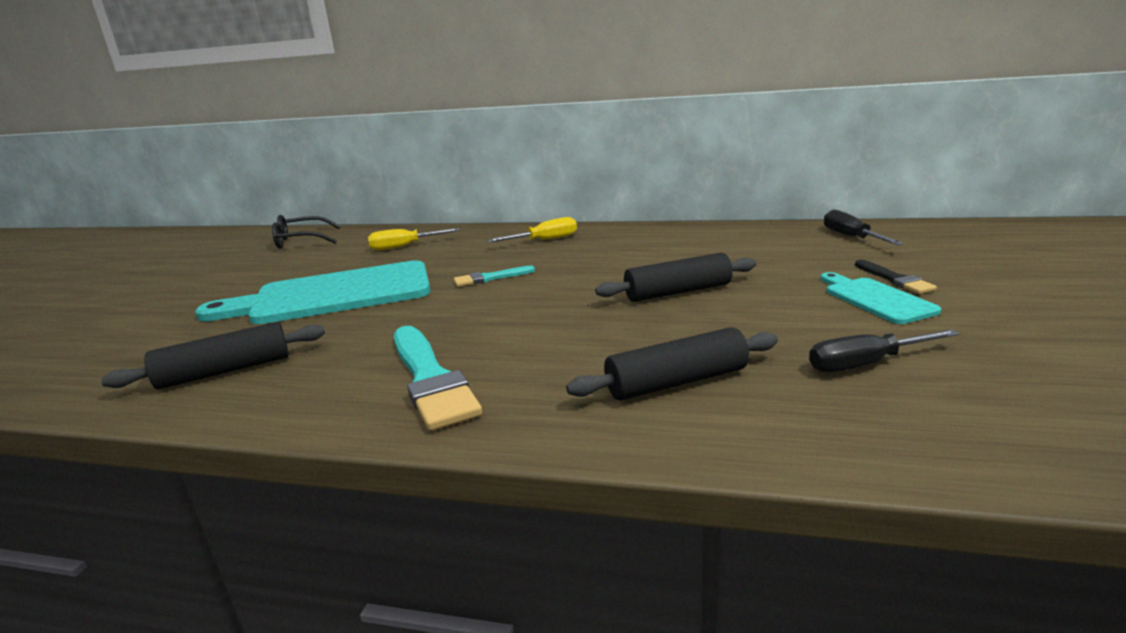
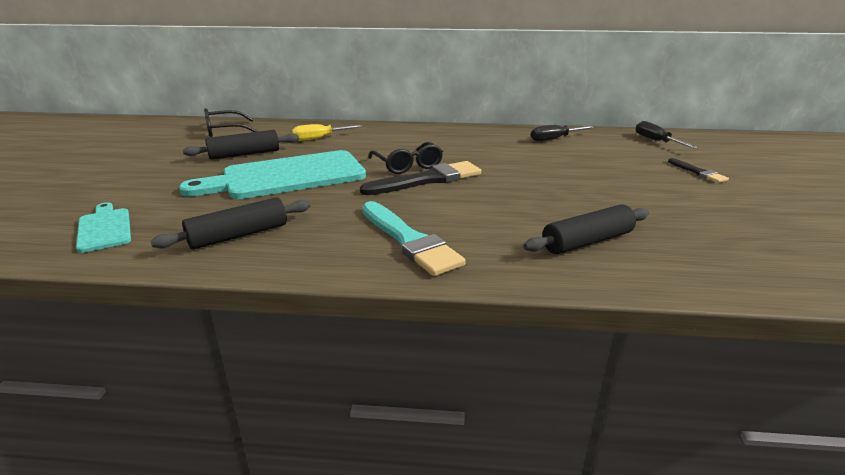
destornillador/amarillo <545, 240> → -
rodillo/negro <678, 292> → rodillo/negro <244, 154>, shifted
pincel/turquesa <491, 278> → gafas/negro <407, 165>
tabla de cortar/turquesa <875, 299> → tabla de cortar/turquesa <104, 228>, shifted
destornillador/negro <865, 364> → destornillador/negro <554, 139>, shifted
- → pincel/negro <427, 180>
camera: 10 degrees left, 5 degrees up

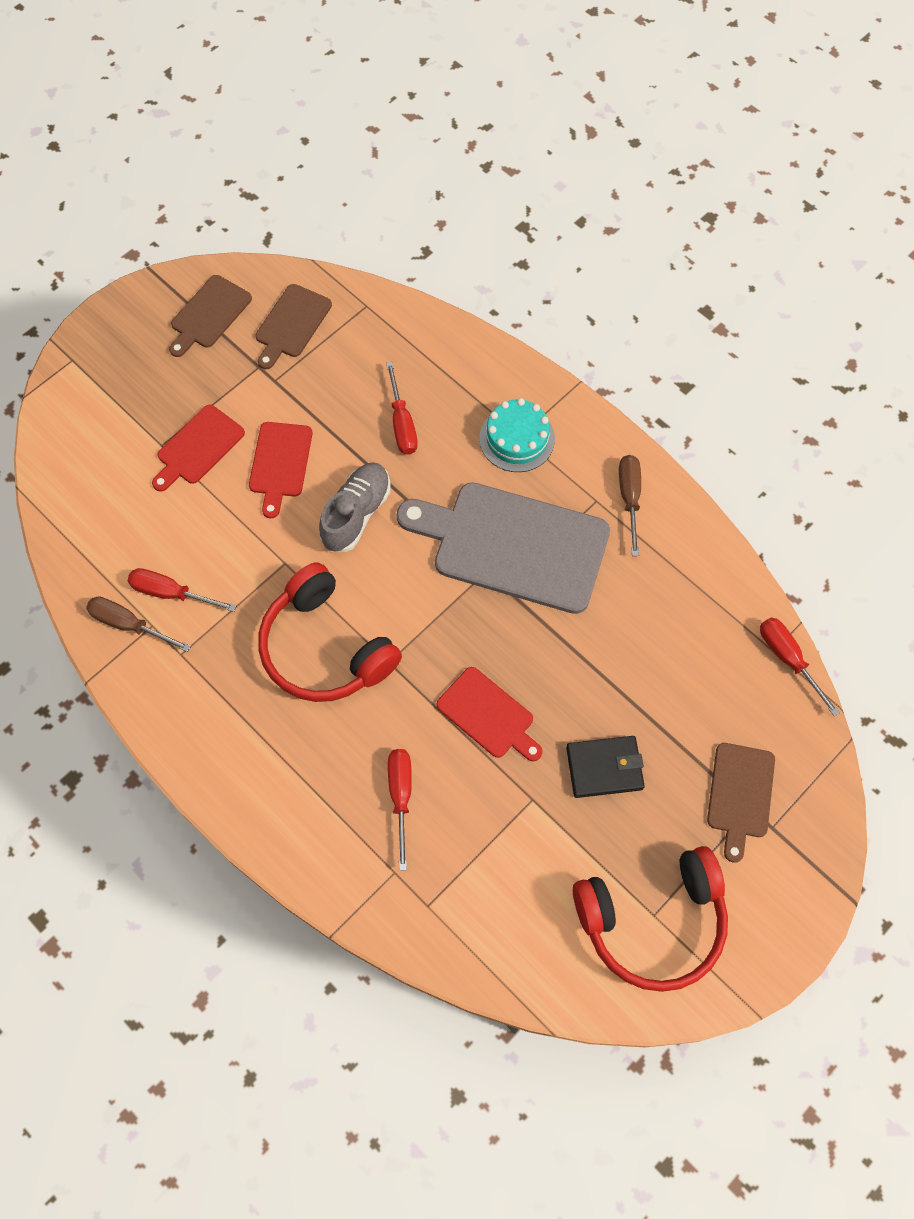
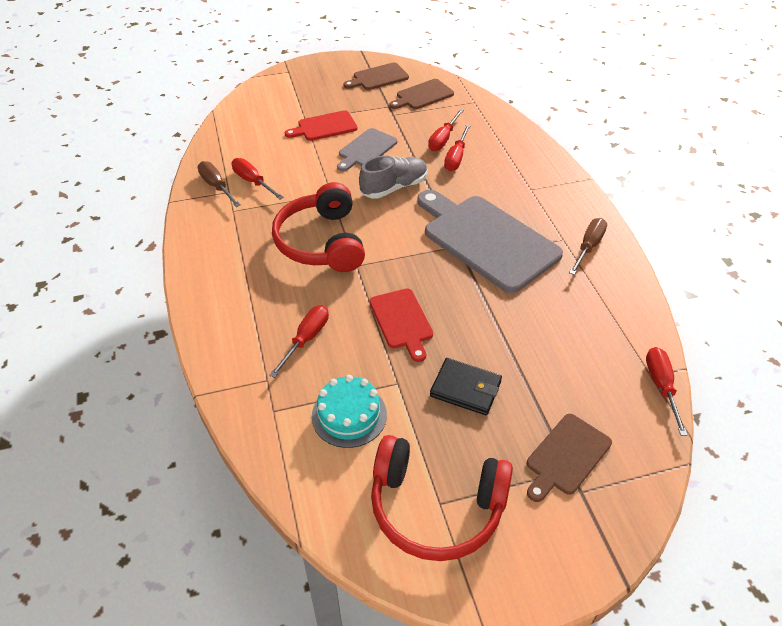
tarta/turquesa <517, 439> → tarta/turquesa <349, 415>, shifted
tabla de cortar/rojo <280, 463> → tabla de cortar/gris <366, 149>
- → destornillador/rojo <443, 139>
camera: 30 degrees right, 20 degrees down

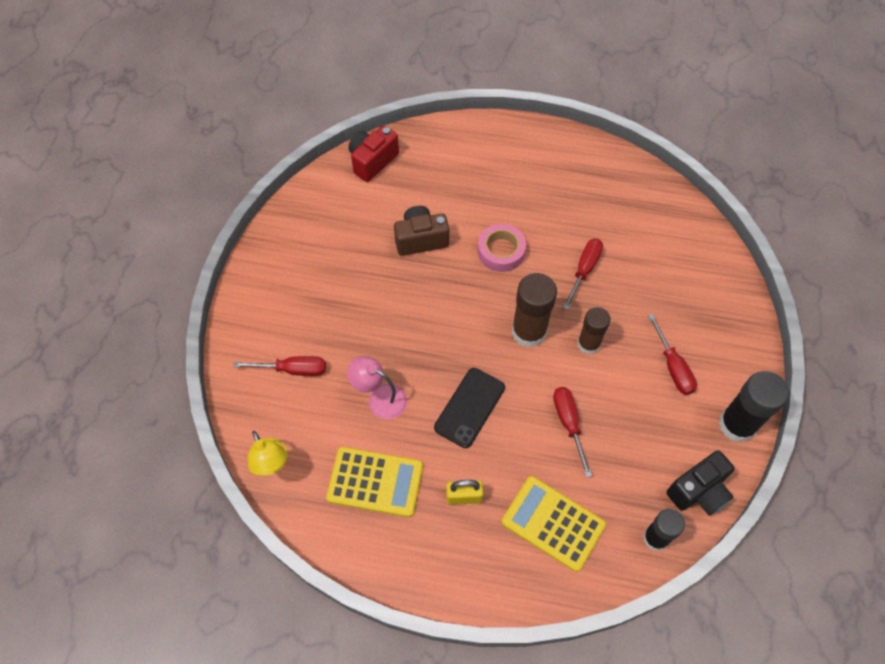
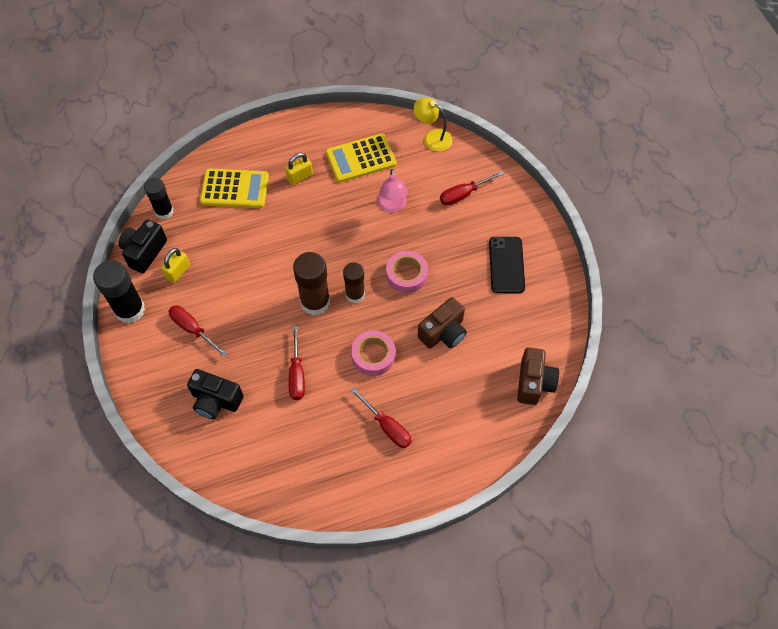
cámara/rojo <372, 161> → cámara/marrón <534, 383>
barra de pegamento/marrón <588, 344> → barra de pegamento/marrón <355, 294>, shifted
lámpara/rosa <380, 398> → lámpara/rosa <392, 206>, 90 degrees clockwise
móvil/negro <470, 407> → móvil/negro <506, 265>, shifted
destornillador/rojo <568, 424> → destornillador/rojo <387, 426>, shifted
- → candado/amarillo <178, 272>
- → cinta adhesiva/rosa <406, 275>
- → cámara/negro <216, 401>
camera: 150 degrees right, 0 degrees up

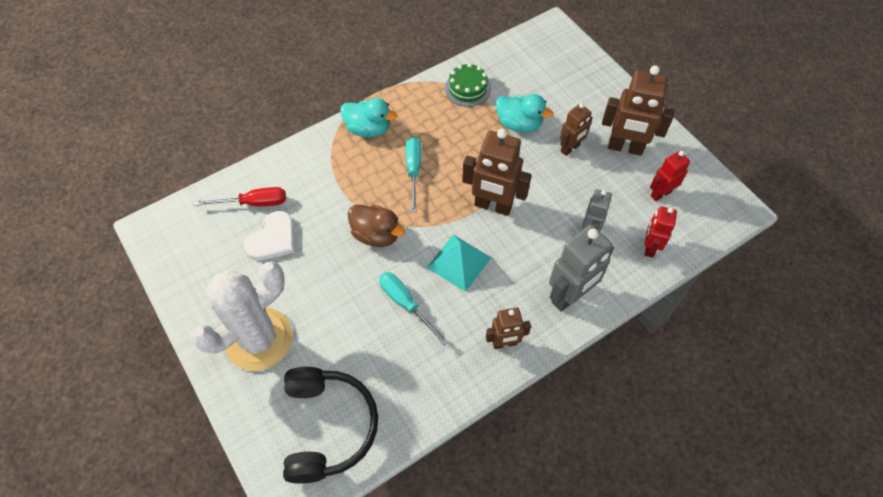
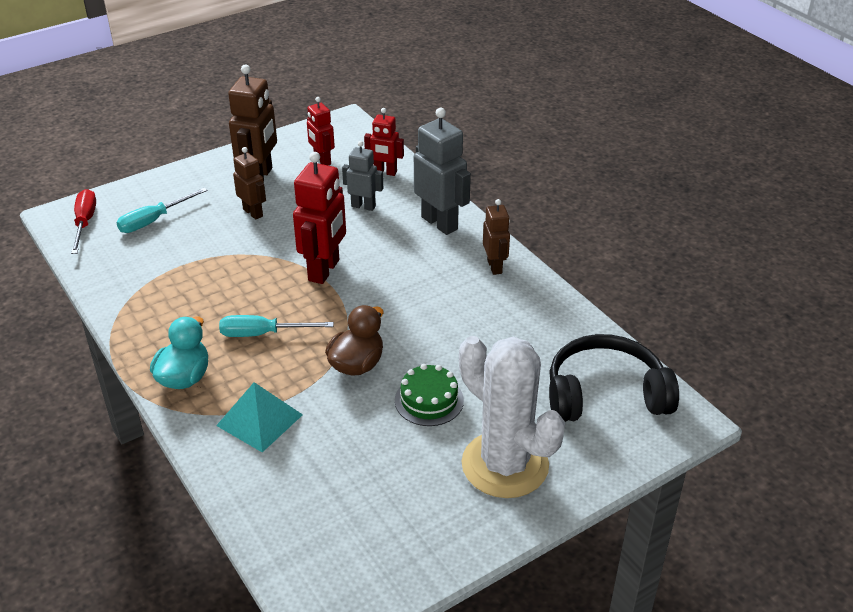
tarta/verde <467, 88> → tarta/verde <429, 400>, shifted
pato/turquesa <519, 124> → -
robot/marrón <493, 206> → robot/rojo <324, 270>
destornillador/rojo <253, 203> → destornillador/rojo <85, 223>, shifted
corazón/blanco <273, 239> → -
pirámide/turquesa <459, 262> → pirámide/turquesa <260, 420>, shifted
destornillador/turquesa <406, 304> → destornillador/turquesa <153, 220>, shifted
camera: 90 degrees left, 20 degrees down

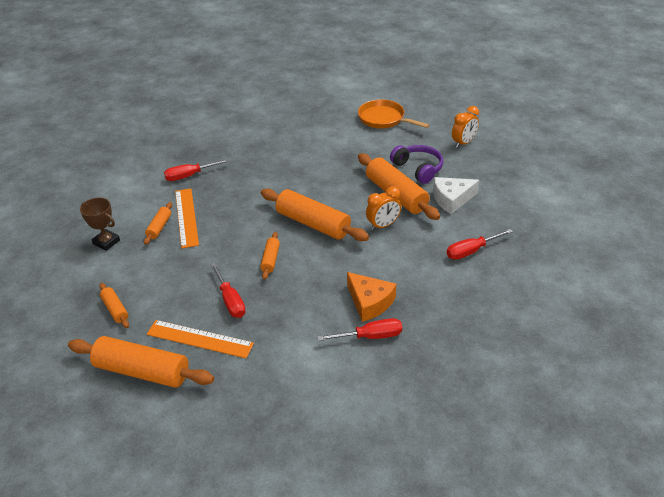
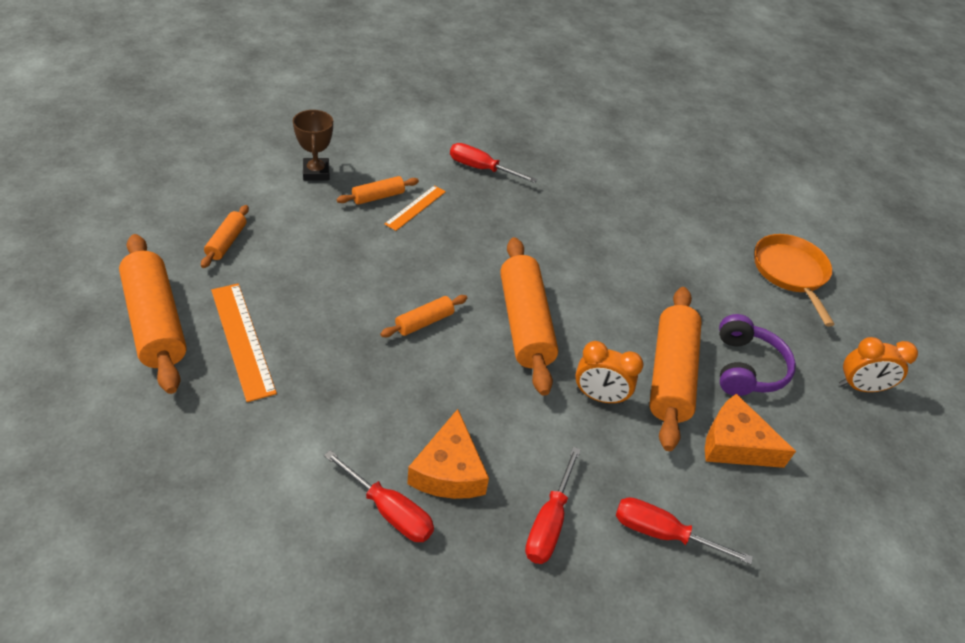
queso/blanco <452, 199> → queso/naranja <735, 444>
regla/naranja <186, 217> → regla/naranja <415, 207>, x0.63
destornillador/rojo <230, 301> → destornillador/rojo <548, 523>, shifted
camera: 40 degrees right, 5 degrees up

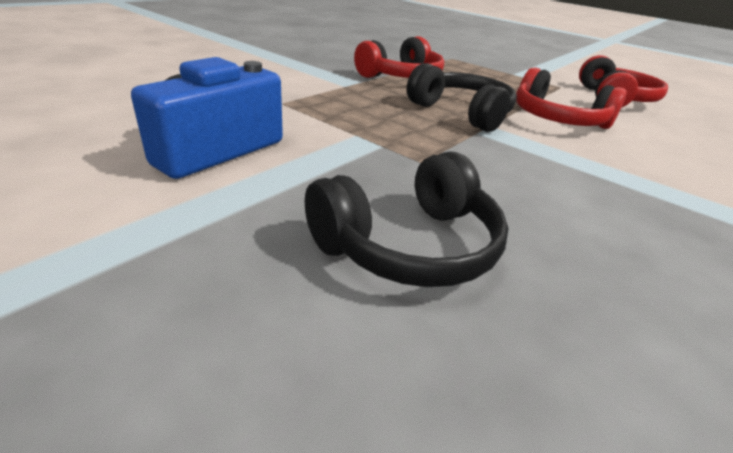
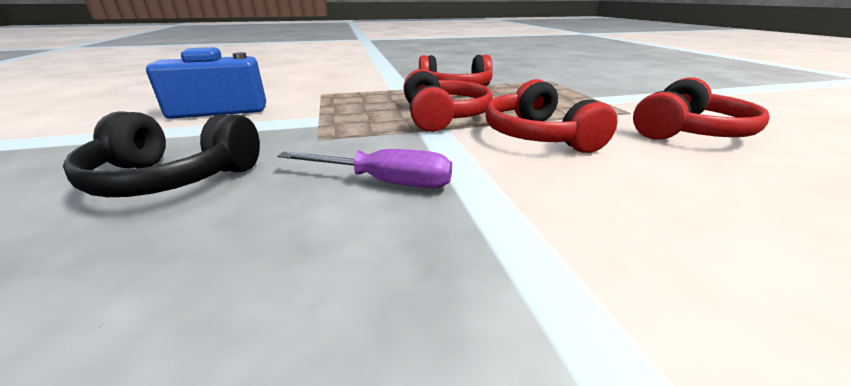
auriculares/negro <462, 113> → auriculares/rojo <443, 116>
- → destornillador/morado <384, 182>
camera: 40 degrees right, 5 degrees down

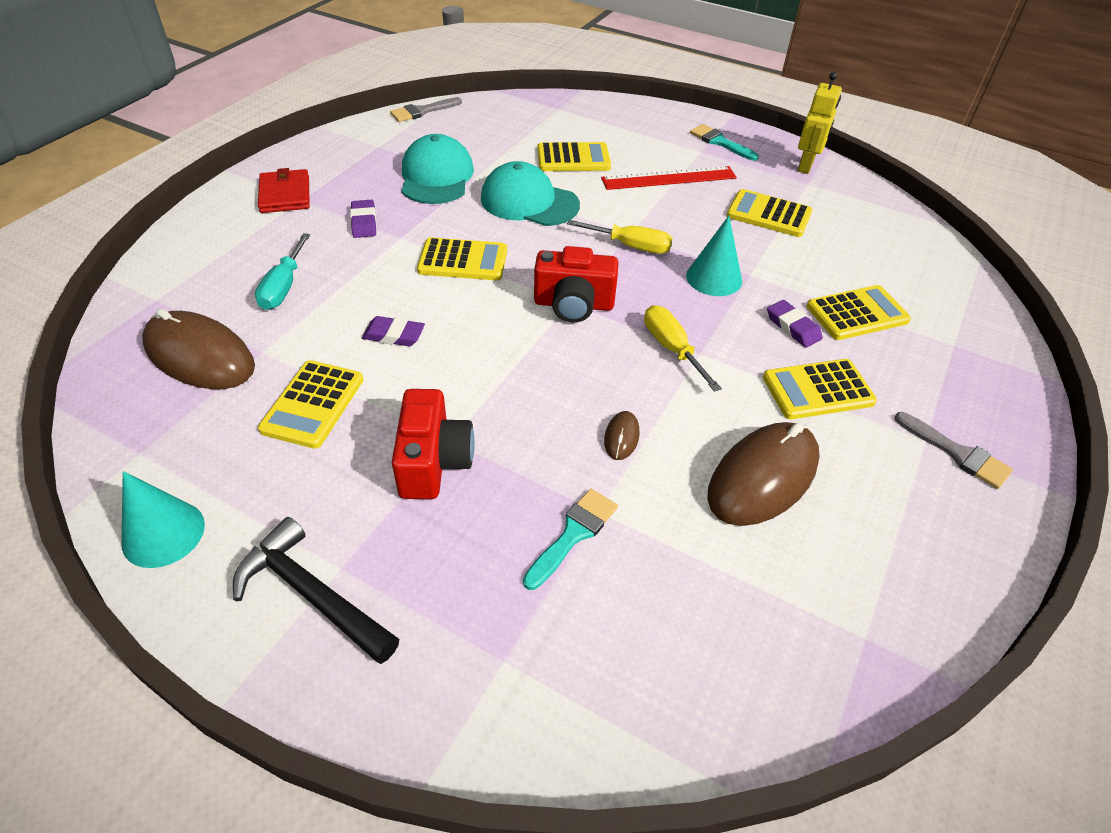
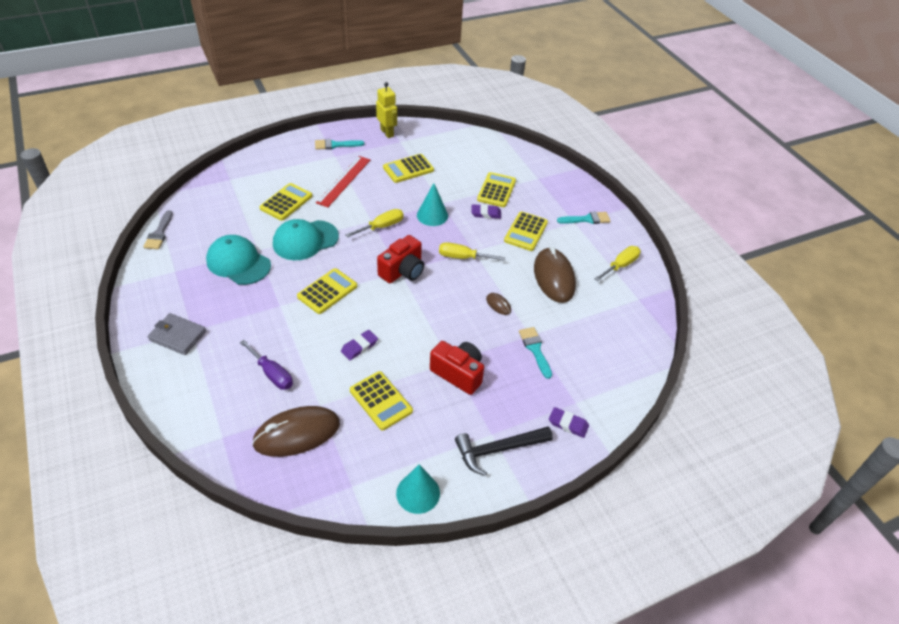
cartera/rojo <285, 194> → cartera/gris <178, 336>
goma de borrar/morado <364, 222> → goma de borrar/morado <568, 424>, shifted
destornillador/turquesa <283, 287> → destornillador/morado <272, 374>
pincel/gris <957, 453> → pincel/turquesa <587, 219>
- → destornillador/amarillo <620, 265>
camera: 55 degrees left, 0 degrees up

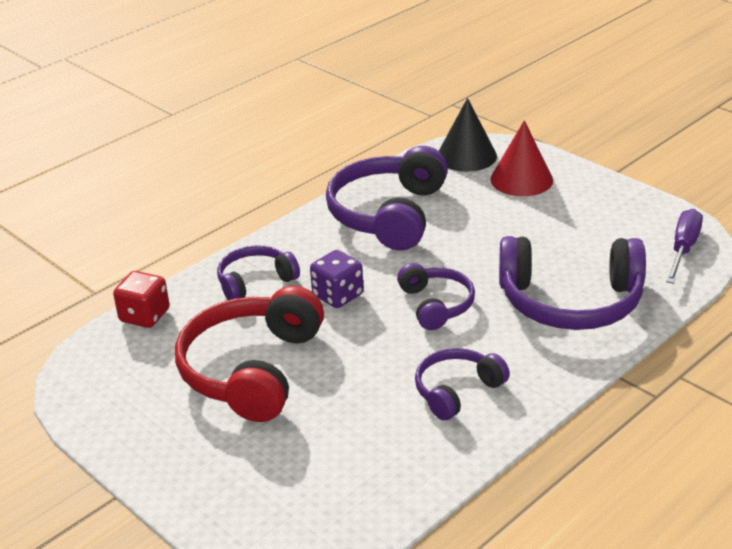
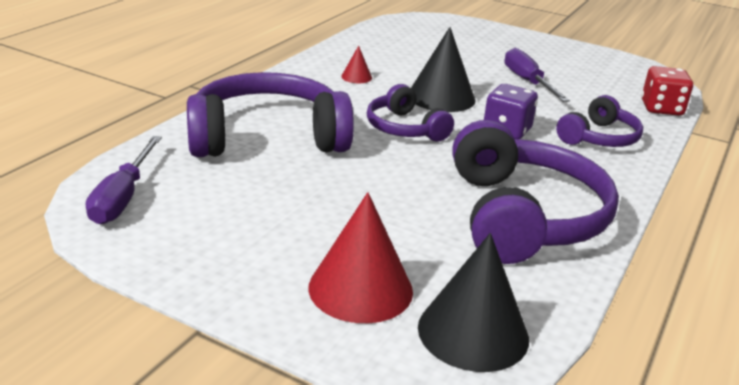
auriculares/rojo <252, 370> → destornillador/morado <527, 82>
auriculares/morado <457, 391> → cono/rojo <356, 77>
- → cono/negro <441, 97>
camera: 160 degrees right, 5 degrees down

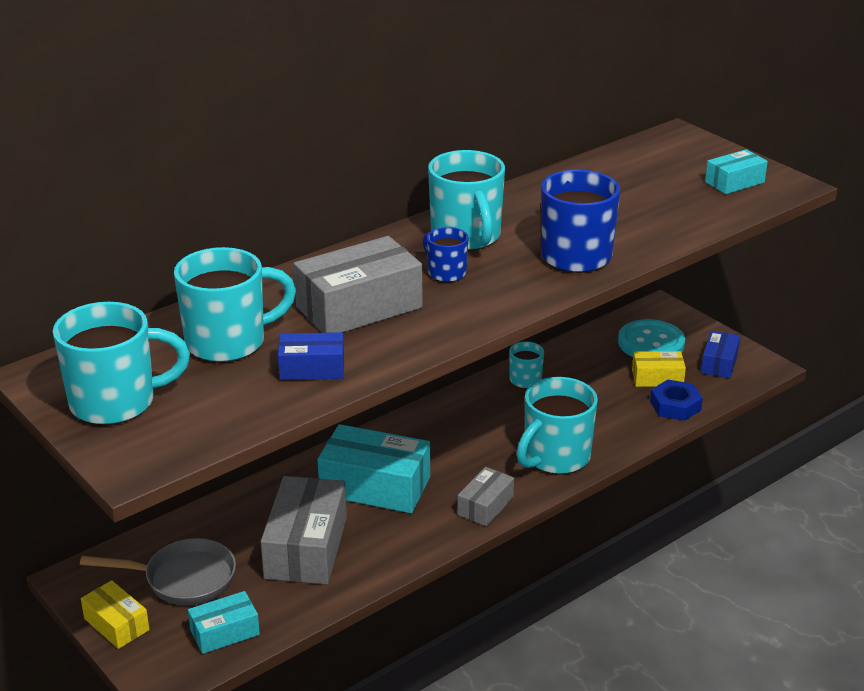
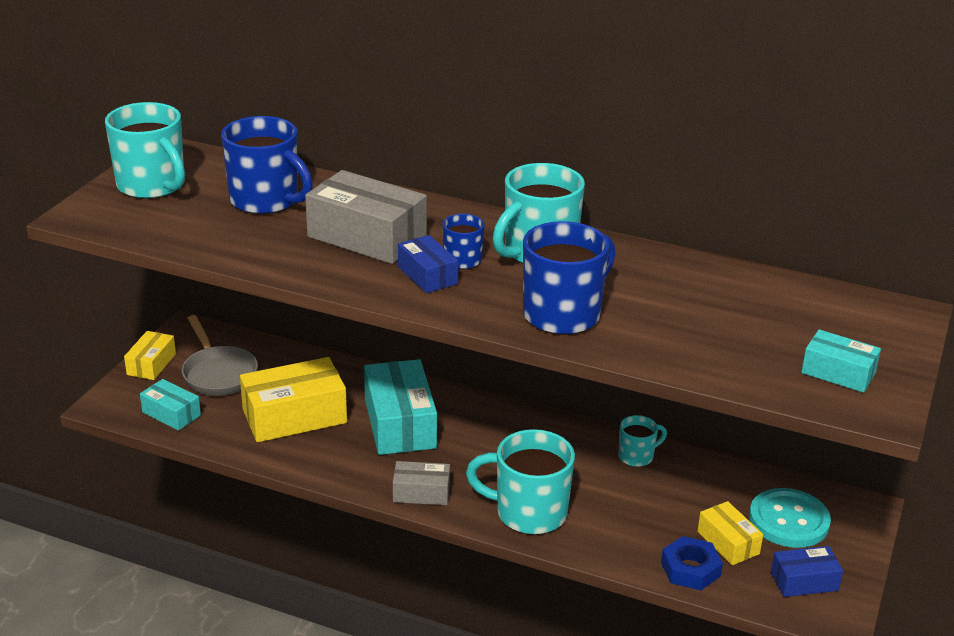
taza/turquesa <228, 342> → taza/azul <266, 201>
caja/azul <312, 368> → caja/azul <427, 275>, shifted
caja/gris <306, 547> → caja/amarillo <294, 416>
camera: 60 degrees right, 0 degrees up

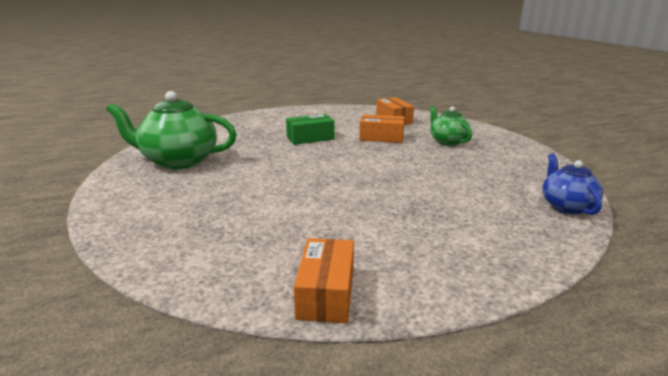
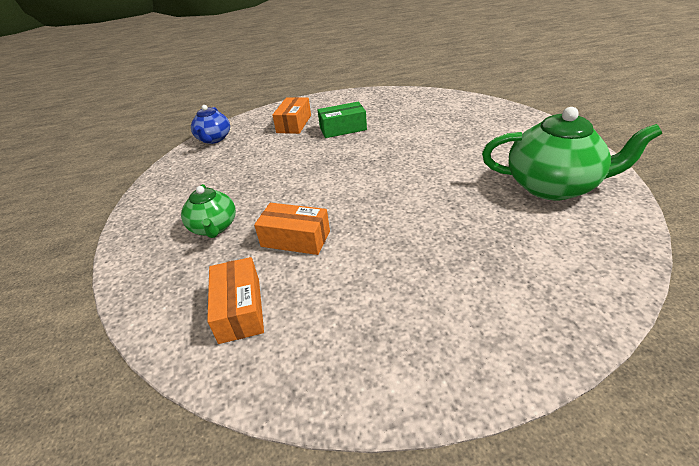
caja/verde <310, 138> → caja/verde <343, 129>, shifted
caja/naranja <326, 293> → caja/naranja <294, 124>, shifted
camera: 170 degrees left, 15 degrees up

